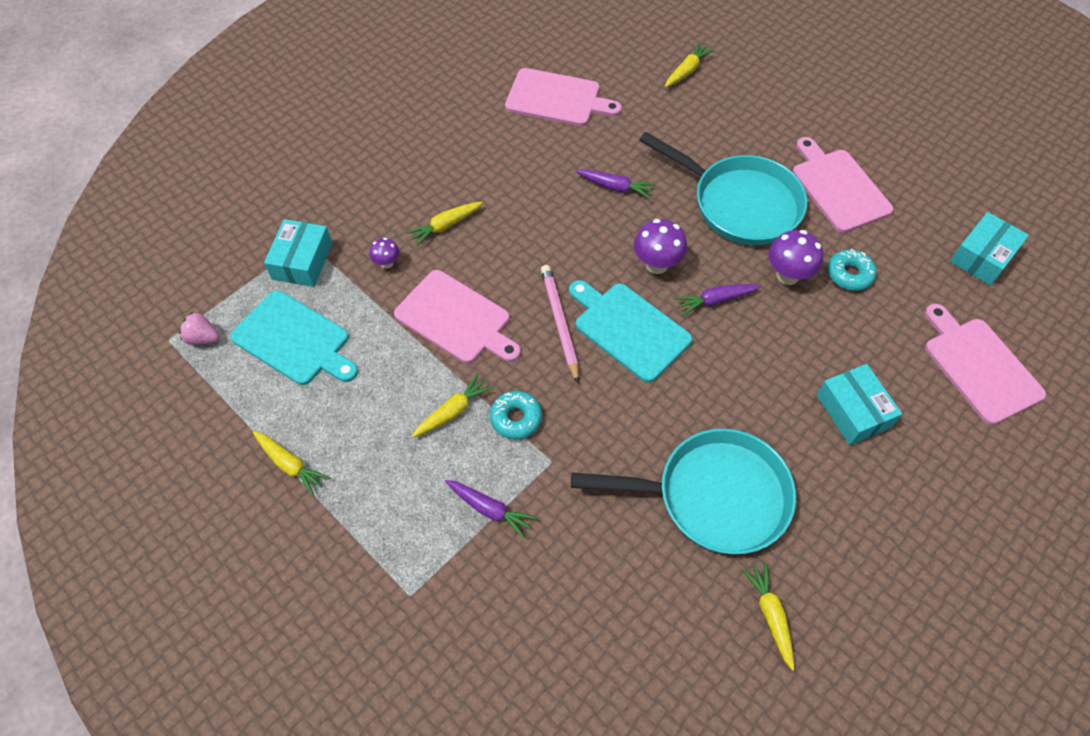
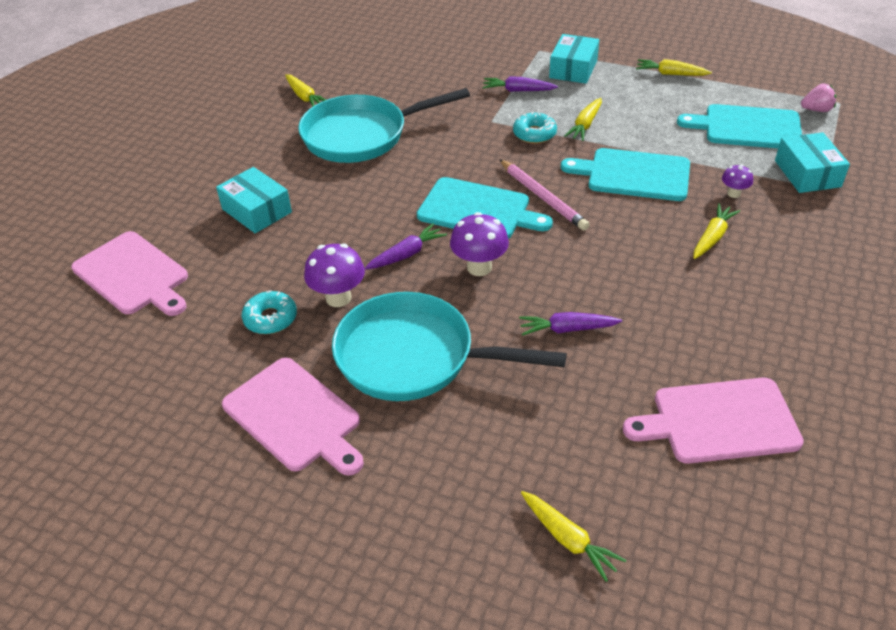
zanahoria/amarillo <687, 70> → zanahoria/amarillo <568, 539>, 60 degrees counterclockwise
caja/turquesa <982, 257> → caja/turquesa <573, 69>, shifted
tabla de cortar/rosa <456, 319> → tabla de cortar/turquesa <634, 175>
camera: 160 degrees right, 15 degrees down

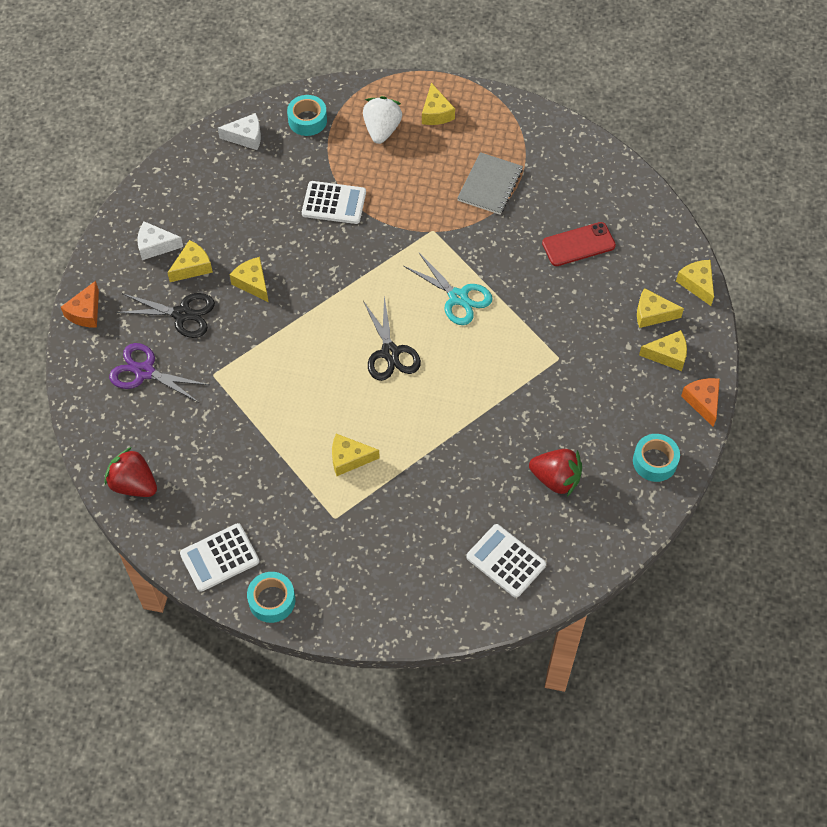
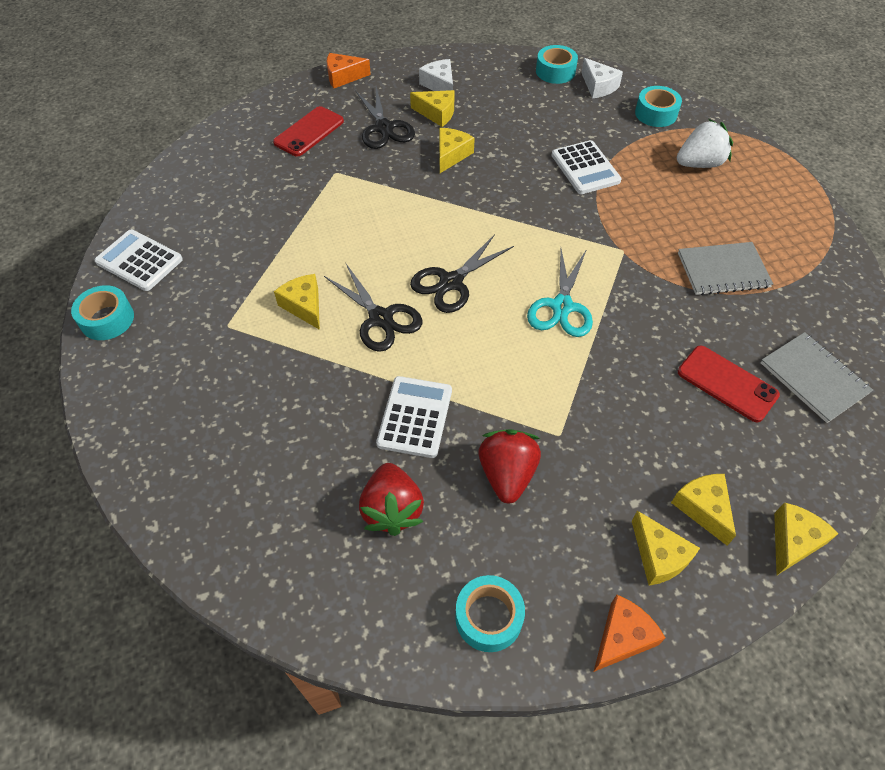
queso/amarillo <436, 113> → -
tijeras/morado <144, 372> → móvil/rojo <309, 132>
fresa/rojo <134, 484> → fresa/rojo <507, 474>, shifted
calculadora/blanco <506, 561> → calculadora/blanco <415, 417>, shifted
- → cinta adhesiva/turquesa <555, 71>
- → tijeras/negro <381, 318>
- → cuaderno/gris <813, 378>
camera: 60 degrees right, 5 degrees down

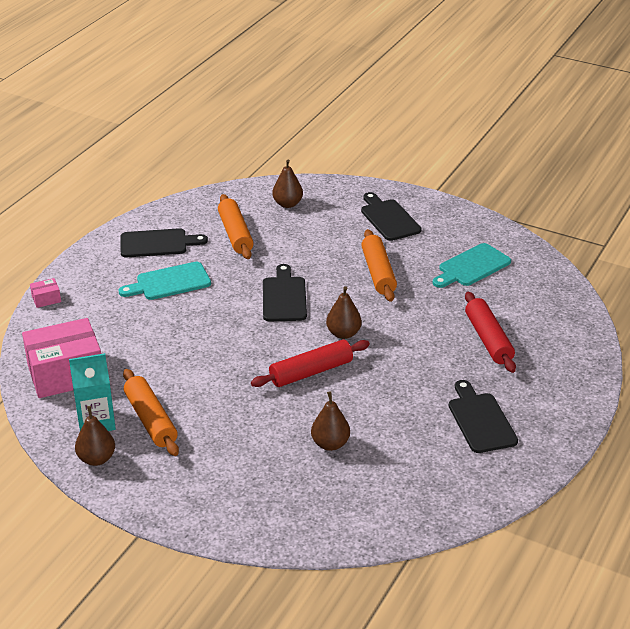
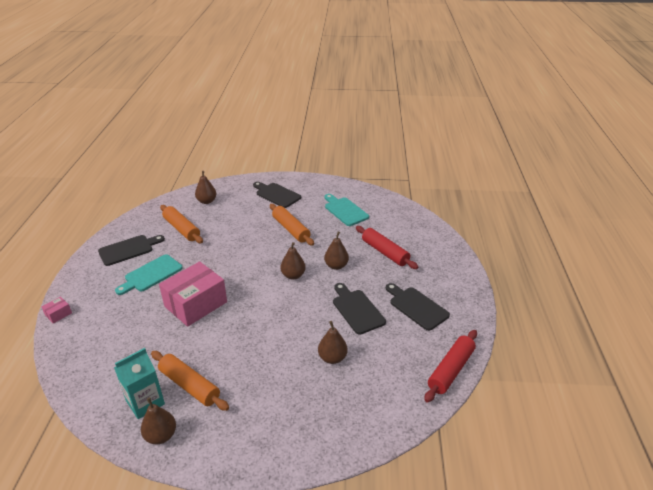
tabla de cortar/turquesa <472, 266> → tabla de cortar/turquesa <345, 210>, 120 degrees clockwise
tabla de cortar/negro <284, 297> → tabla de cortar/negro <357, 309>, shifted
caja/rosa <66, 374> → caja/rosa <196, 304>, shifted
rodillo/rojo <311, 372> → rodillo/rojo <451, 370>, shifted
- → pera/marrón <336, 266>
camera: 25 degrees left, 0 degrees up

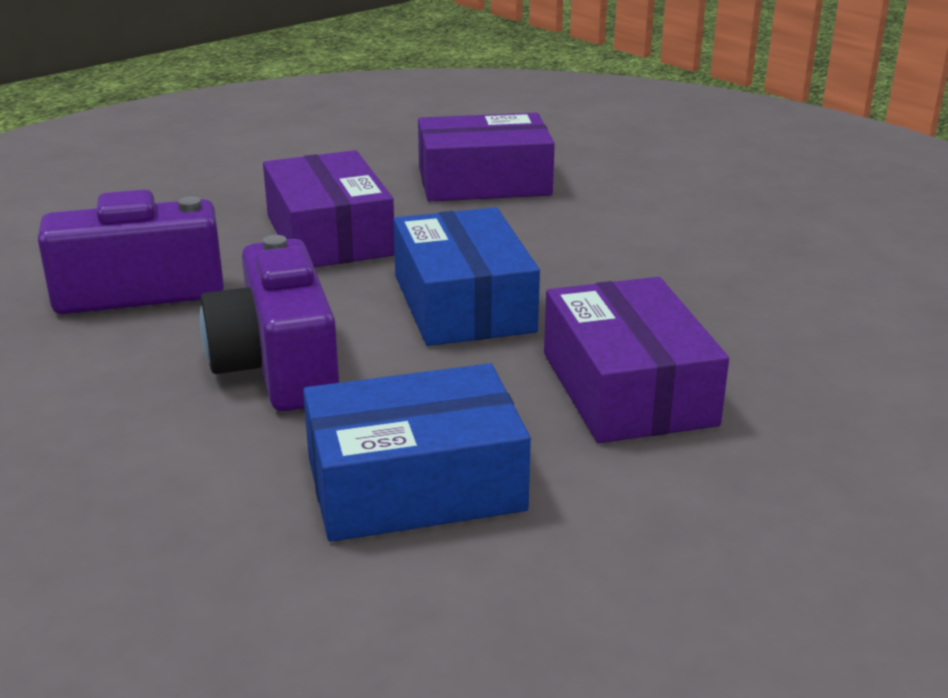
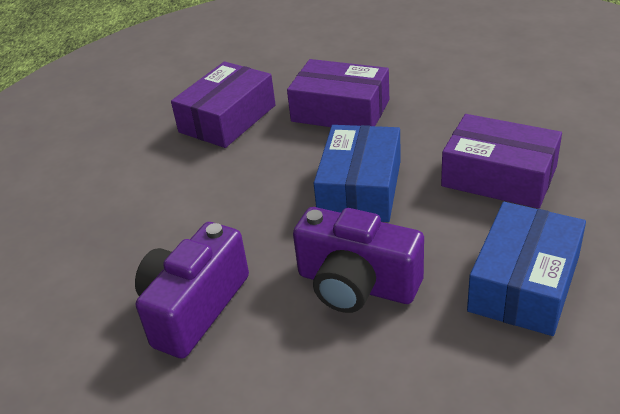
caja/morado <329, 235> → caja/morado <340, 111>, shifted
caja/azul <463, 303> → caja/azul <360, 188>, 75 degrees clockwise
camera: 45 degrees left, 10 degrees up

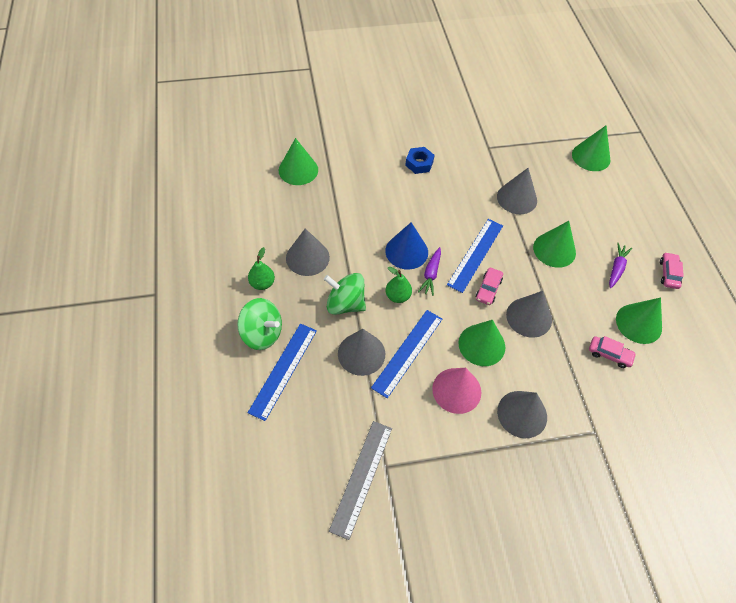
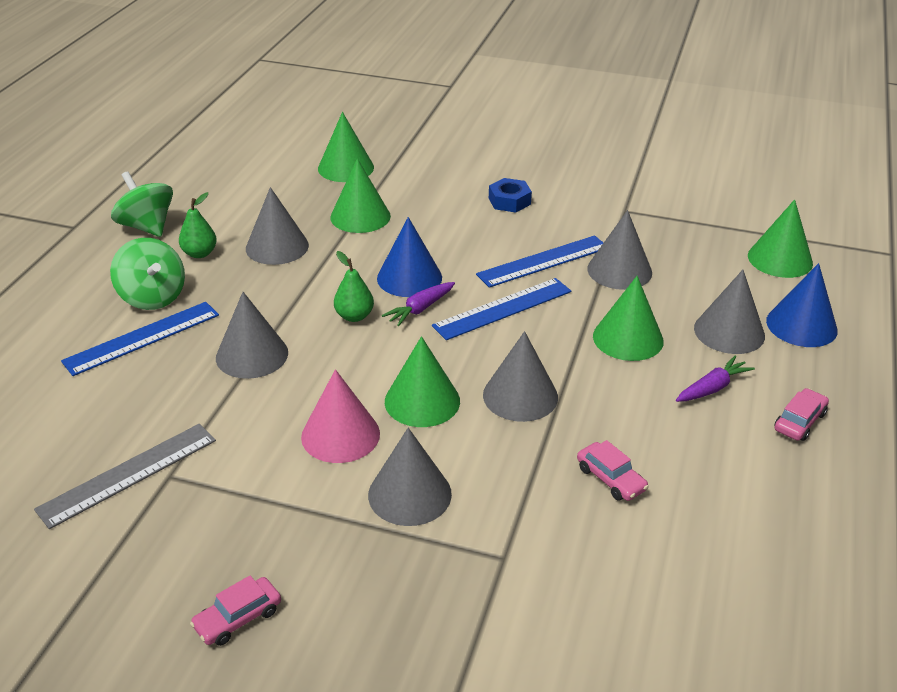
coche/rosa <488, 289> → coche/rosa <238, 618>, shifted
peonza/verde <345, 304> → peonza/verde <147, 227>, shifted
cono/verde <638, 323> → cono/verde <360, 216>, shifted
regla/azul <407, 352> → regla/azul <543, 261>, shifted
- → cono/azul <801, 325>
- → cono/gris <729, 332>
camera: 30 degrees right, 20 degrees down

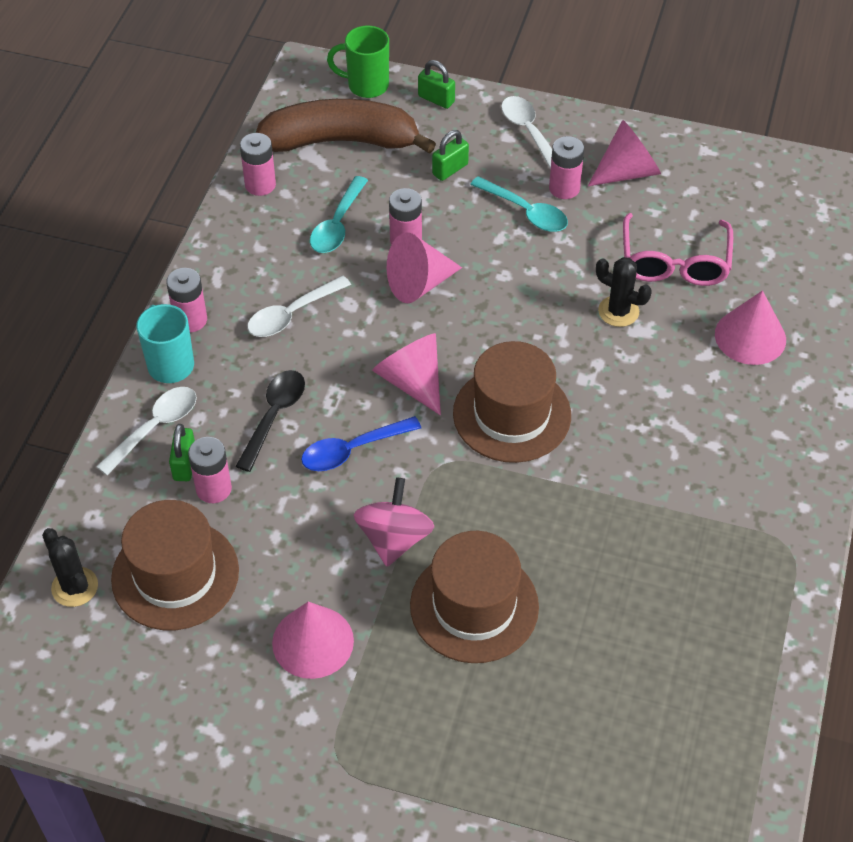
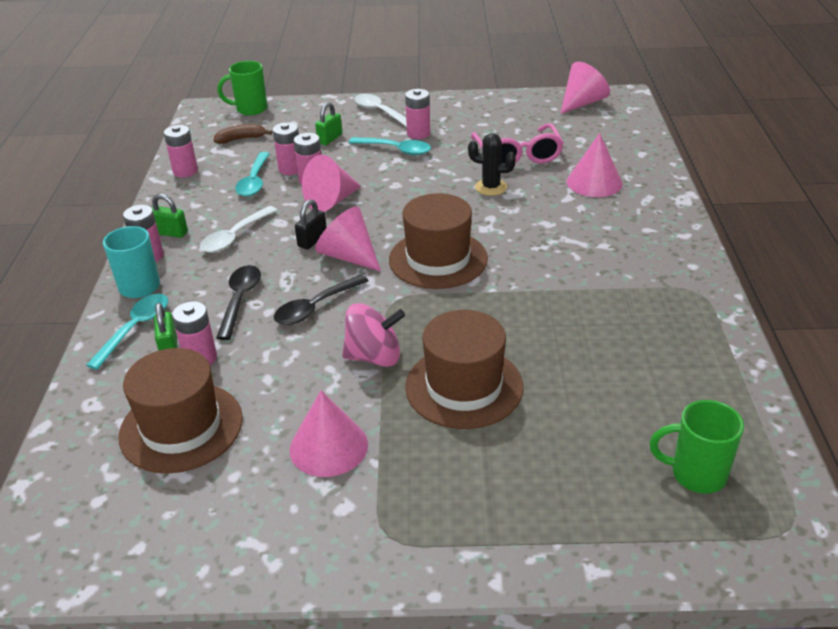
candado/verde <436, 99> → candado/verde <170, 233>, shifted
plátano/marrón <341, 141> → plátano/marrón <241, 139>, x0.42
cono/rosa <627, 172> → cono/rosa <582, 103>, shifted
cuchara/blanco <155, 428> → cuchara/turquesa <135, 329>
cuchara/azul <352, 450> → cuchara/negro <315, 307>
peonza/rosa <394, 538> → peonza/rosa <374, 357>, 90 degrees clockwise
cactus/negro <75, 587> → -
- → pila/rosa <290, 169>
- → candado/negro <312, 240>
- → taza/verde <696, 474>
camera: 15 degrees left, 15 degrees down

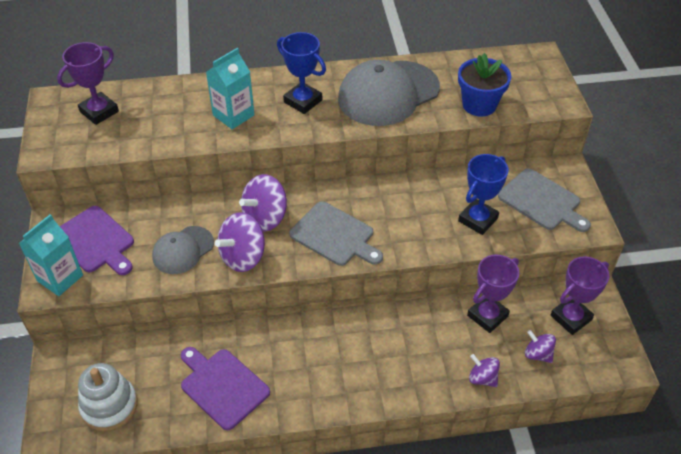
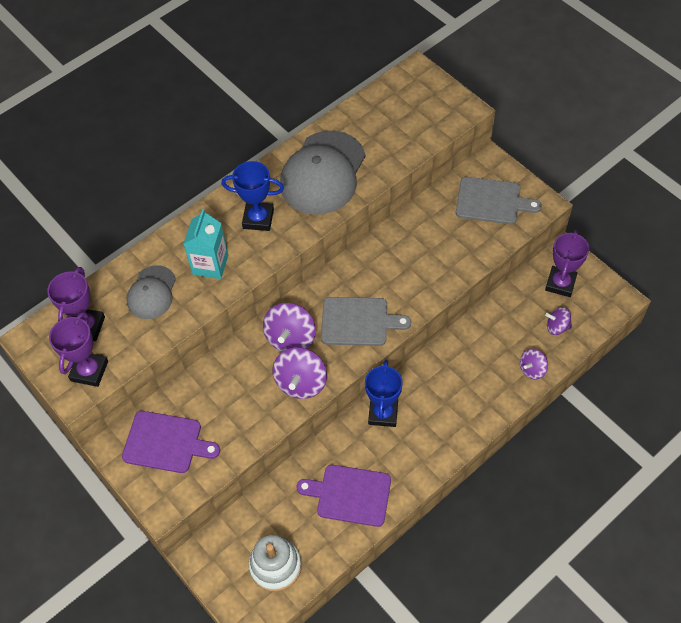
maceta/azul <479, 105> → -
trofeo/azul <478, 219> → trofeo/azul <383, 413>, shifted
cartón de leche/turquesa <60, 278> → -
gorra/gris <183, 250> → gorra/gris <152, 293>, shifted
trofeo/morado <487, 316> → trofeo/morado <89, 371>, shifted
peonza/morado <482, 378> → peonza/morado <532, 369>, 45 degrees counterclockwise
camera: 30 degrees left, 10 degrees up

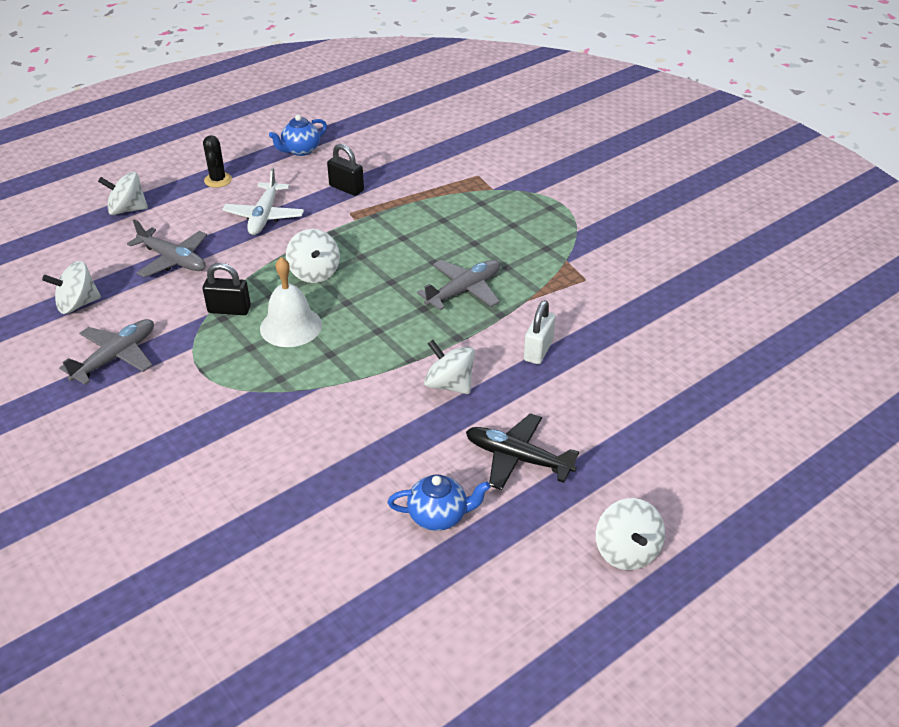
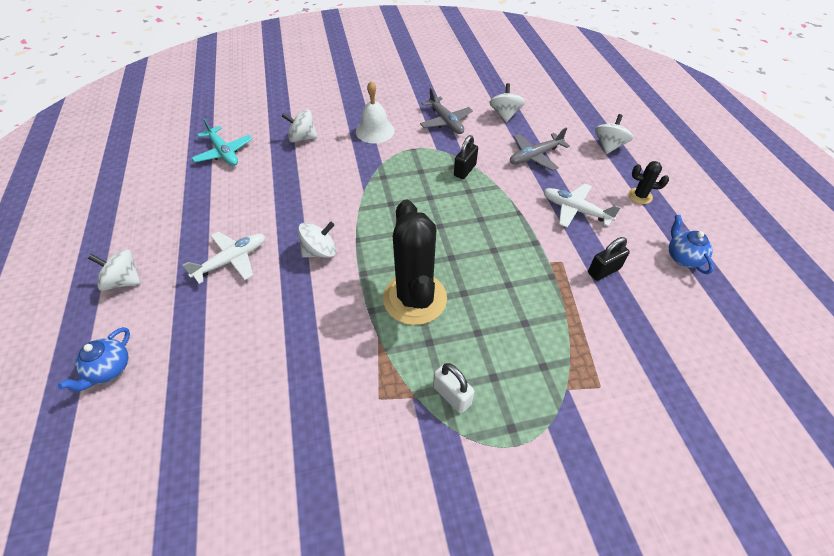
peonza/blanco <314, 272> → peonza/blanco <302, 138>, shifted
campana/blanco <291, 326> → campana/blanco <375, 131>, shifted
avión/gris <464, 291> → cactus/negro <414, 298>
candado/blanco <538, 350> → candado/blanco <452, 395>, shifted
avión/negro <518, 458> → avión/blanco <232, 260>
tetera/azul <439, 516> → tetera/azul <109, 369>, shifted
- → avión/turquesa <224, 152>
camera: 115 degrees right, 10 degrees up

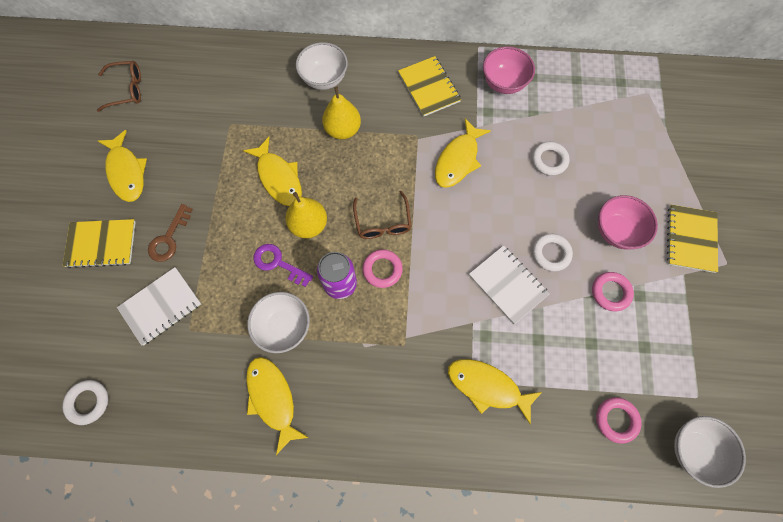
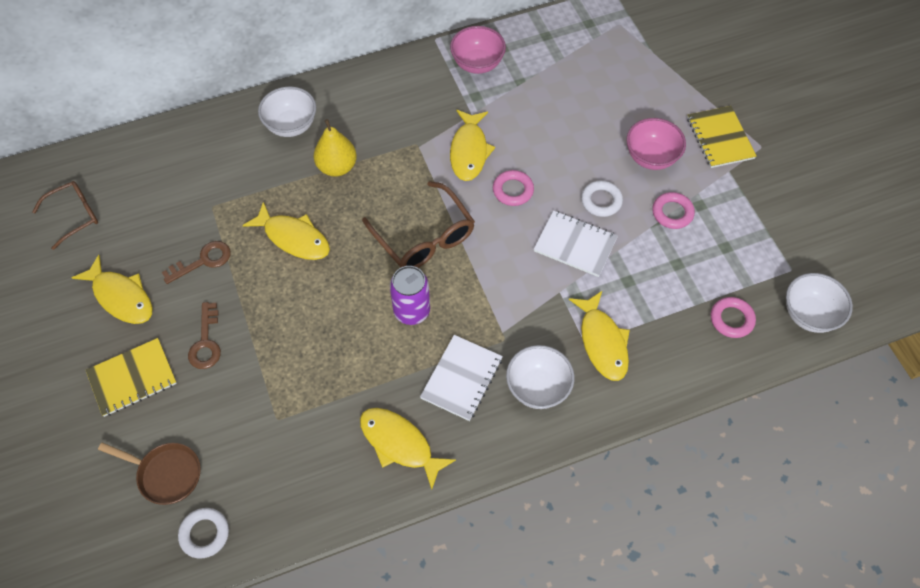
cuaderno/amarillo <429, 87> → -
anillo/blanco <549, 160> → -
gafas/marrón <382, 222> → gafas/marrón <424, 237>, x1.54
pera/amarillo <309, 225> → -
llave/morado <278, 263> → -
anillo/rosa <382, 269> → anillo/rosa <513, 190>, shifted
cuaderno/blanco <161, 306> → cuaderno/blanco <462, 378>, shifted
cuenco/blanco <284, 327> → cuenco/blanco <538, 388>, shifted
pez/amarillo <487, 387> → pez/amarillo <602, 342>, 105 degrees counterclockwise
- → llave/marrón <203, 261>
- → sartén/marrón <166, 474>
camera: 25 degrees left, 10 degrees down

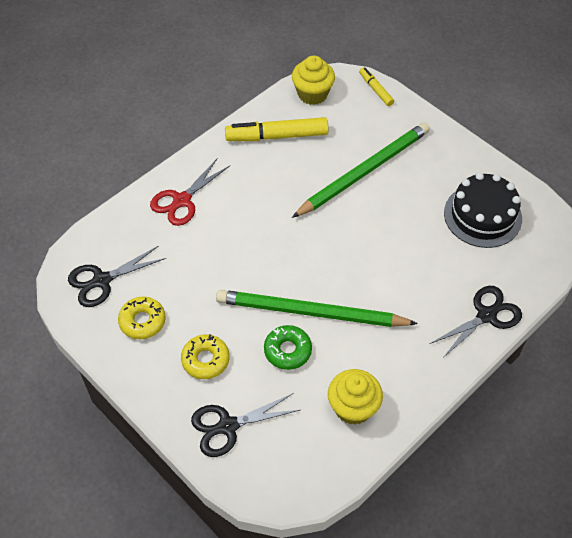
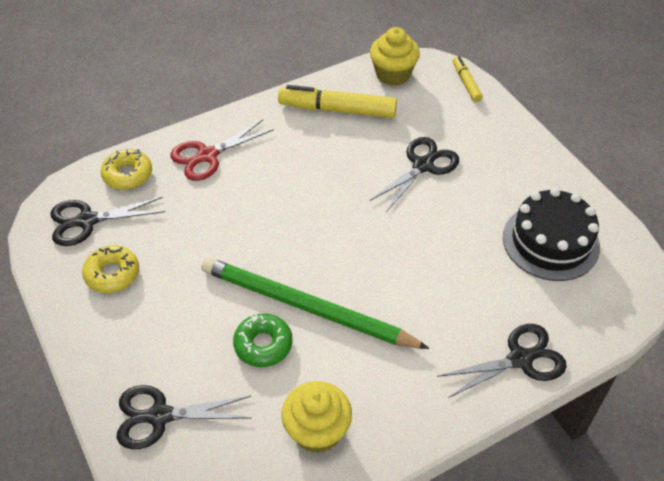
lápiz/verde <363, 172> → tijeras/negro <423, 165>
rosquilla/amarillo <205, 360> → rosquilla/amarillo <127, 174>, shifted
camera: 15 degrees right, 5 degrees down

